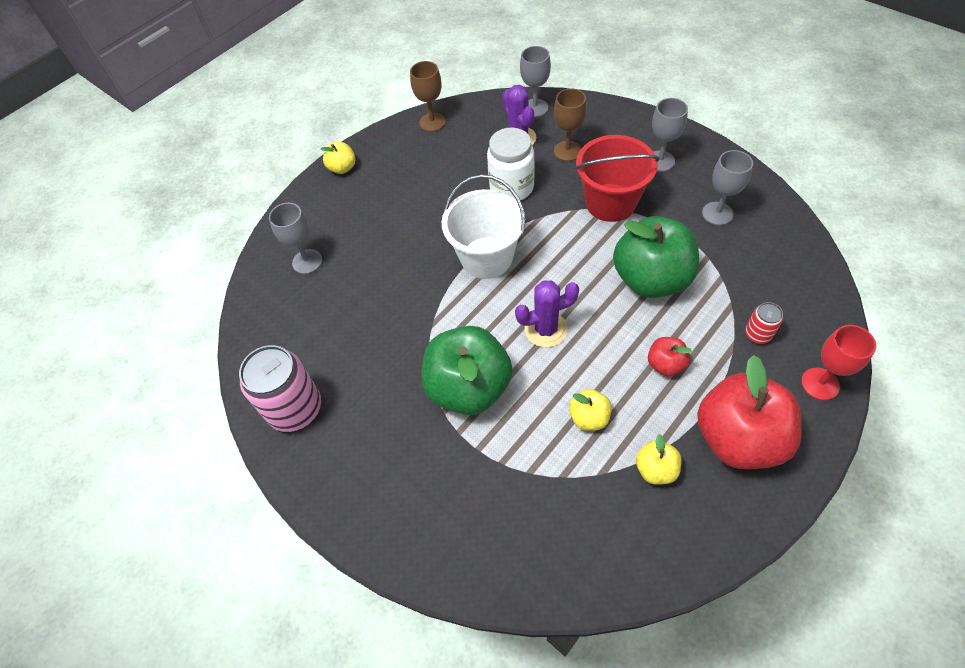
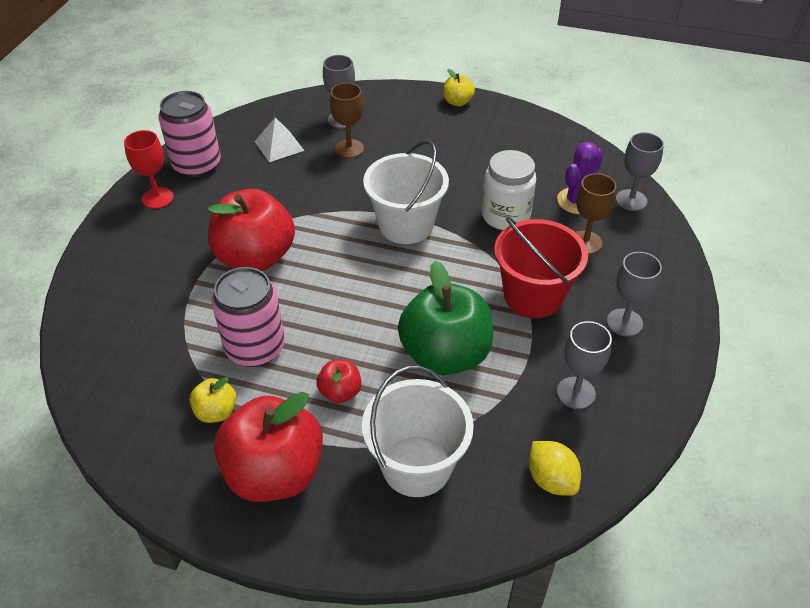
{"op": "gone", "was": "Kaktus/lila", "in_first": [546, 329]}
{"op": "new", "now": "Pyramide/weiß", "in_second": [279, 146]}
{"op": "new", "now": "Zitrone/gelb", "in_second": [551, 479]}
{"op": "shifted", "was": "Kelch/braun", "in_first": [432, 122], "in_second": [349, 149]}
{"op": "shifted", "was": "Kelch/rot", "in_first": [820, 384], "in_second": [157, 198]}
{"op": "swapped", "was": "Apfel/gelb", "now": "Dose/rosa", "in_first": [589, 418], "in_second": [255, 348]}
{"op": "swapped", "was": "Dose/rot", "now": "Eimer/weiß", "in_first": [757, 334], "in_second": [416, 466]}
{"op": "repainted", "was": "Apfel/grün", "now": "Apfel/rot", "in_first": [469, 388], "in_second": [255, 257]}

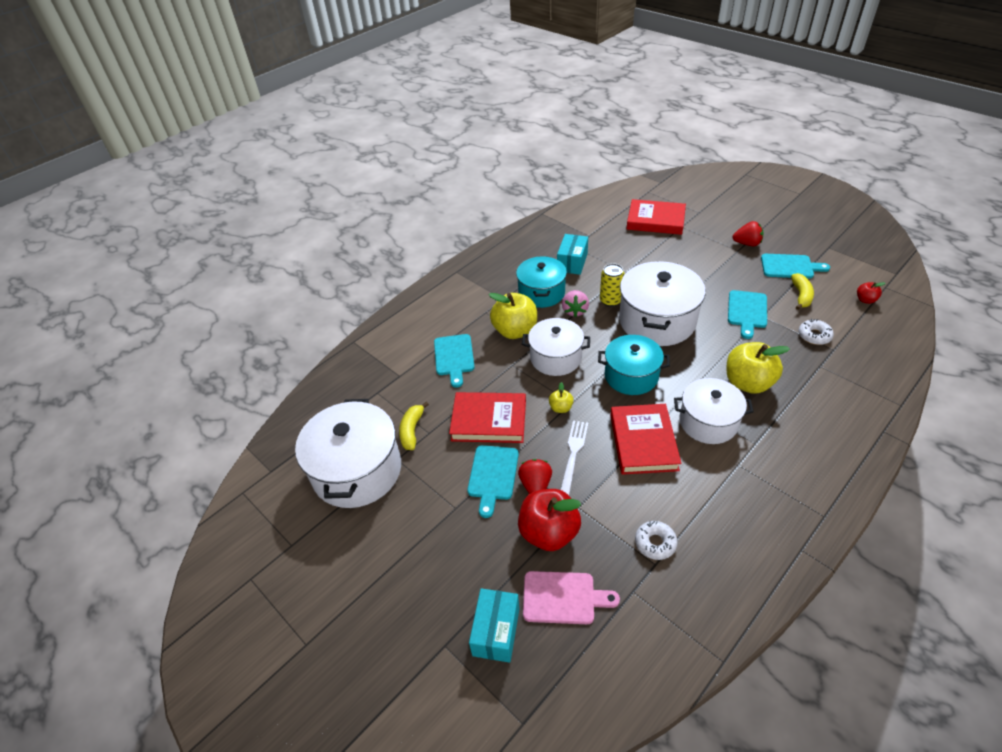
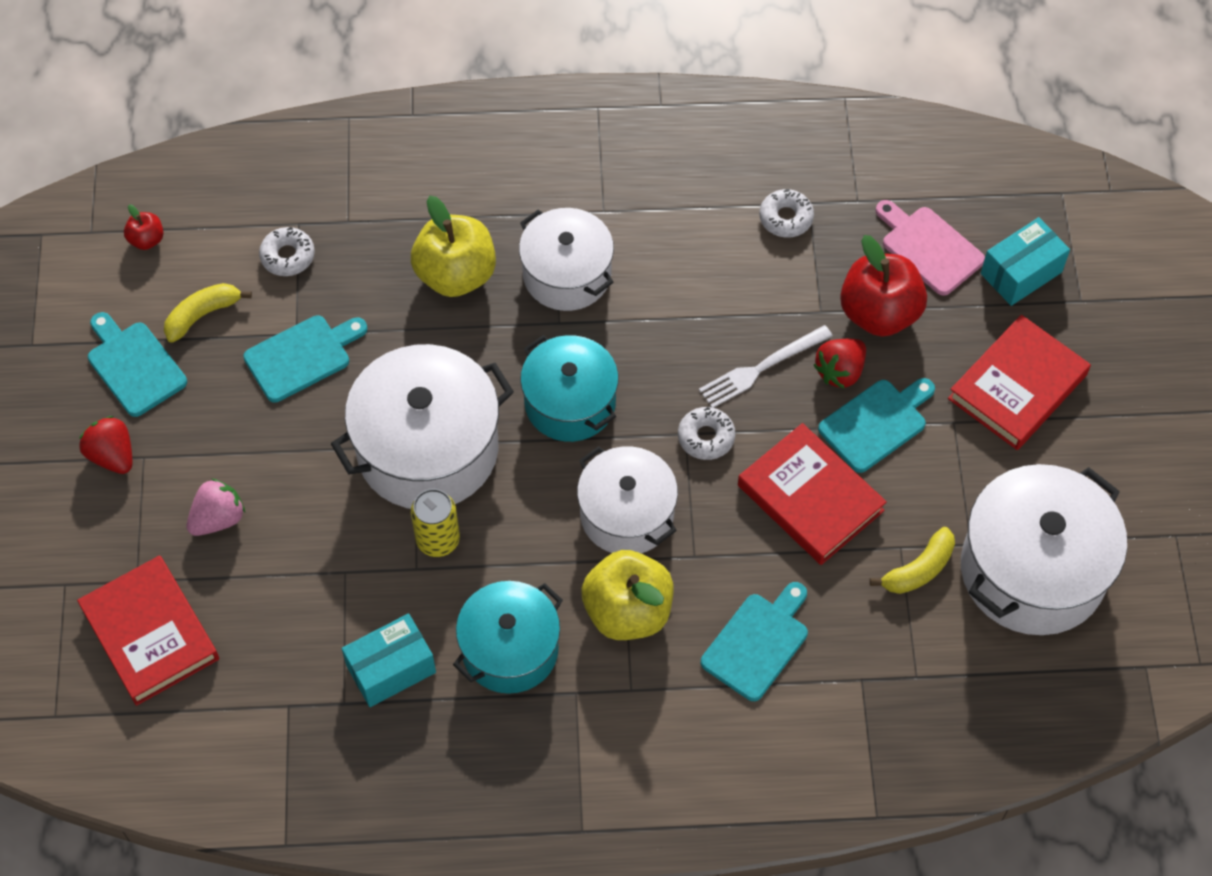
{"op": "shifted", "was": "Erdbeere/rosa", "in_first": [575, 311], "in_second": [218, 518]}
{"op": "shifted", "was": "Buch/rot", "in_first": [643, 442], "in_second": [1017, 386]}
{"op": "swapped", "was": "Apfel/gelb", "now": "Donut/weiß", "in_first": [561, 408], "in_second": [706, 437]}

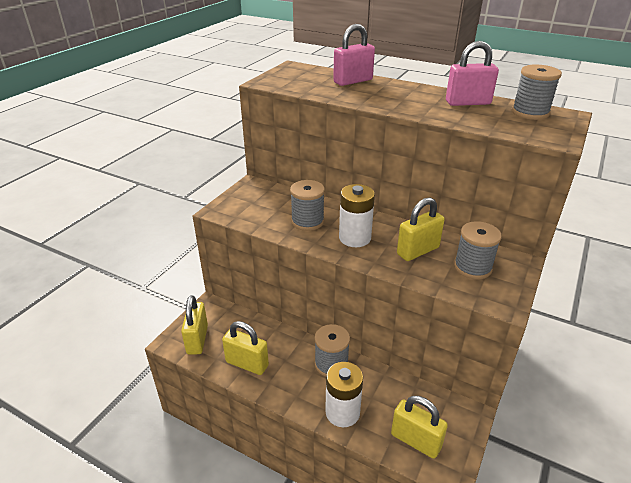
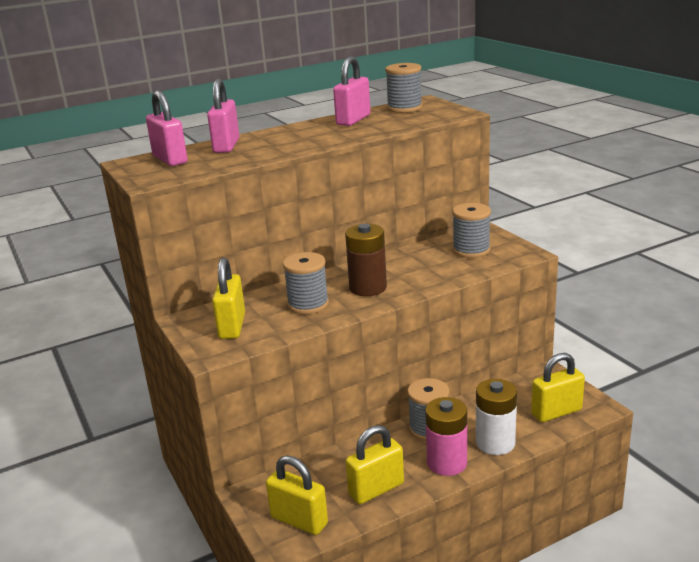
{"op": "new", "now": "Vorhängeschloss/rosa", "in_second": [170, 159]}
{"op": "new", "now": "Batterie/rosa", "in_second": [447, 463]}
{"op": "shifted", "was": "Vorhängeschloss/gelb", "in_first": [418, 251], "in_second": [232, 326]}
{"op": "repainted", "was": "Batterie/weiß", "now": "Batterie/braun", "in_first": [355, 238], "in_second": [368, 288]}

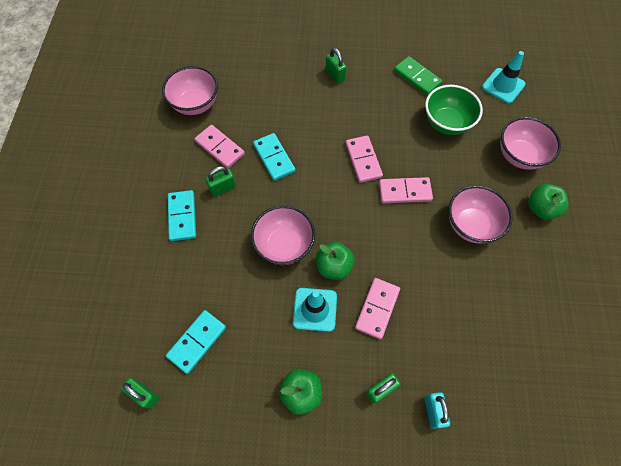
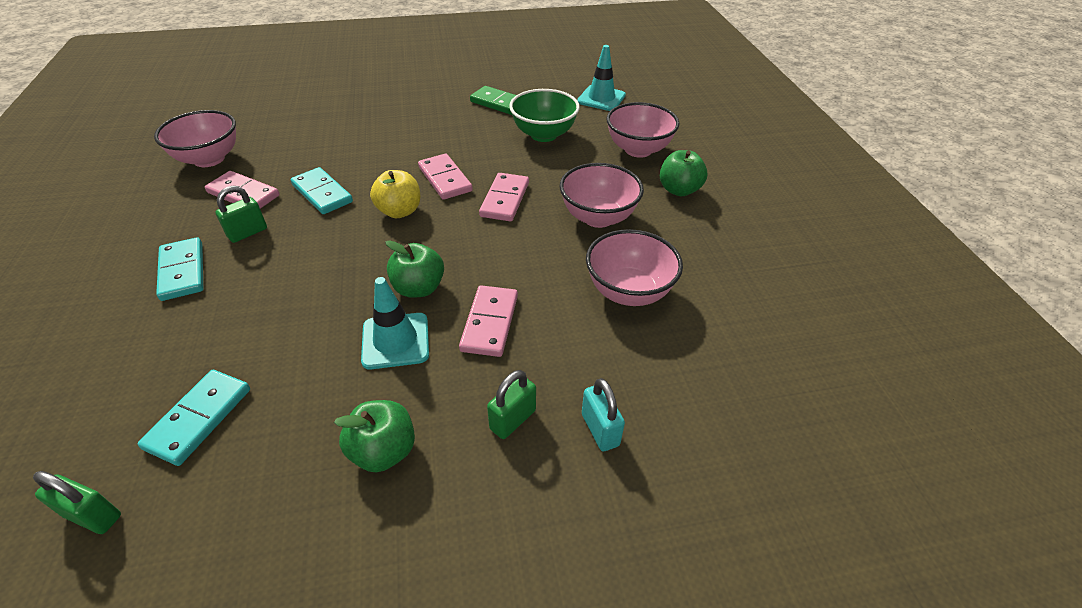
{"op": "gone", "was": "Vorhängeschloss/grün", "in_first": [335, 75]}
{"op": "new", "now": "Apfel/gelb", "in_second": [399, 211]}
{"op": "shifted", "was": "Schüssel/rosa", "in_first": [284, 245], "in_second": [628, 292]}
{"op": "rotated", "was": "Dominostein/rosa", "in_first": [405, 192], "in_second": [505, 199], "clockwise": -60}

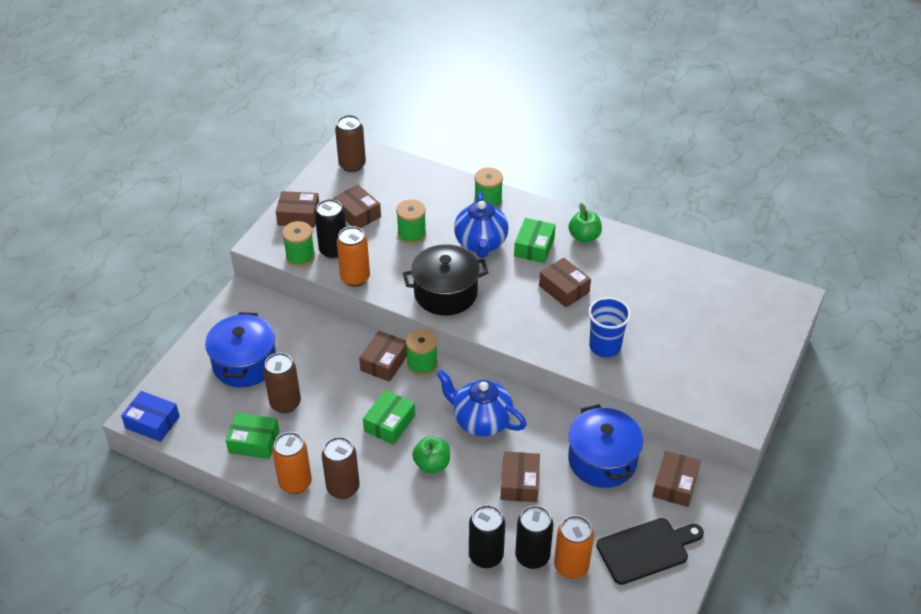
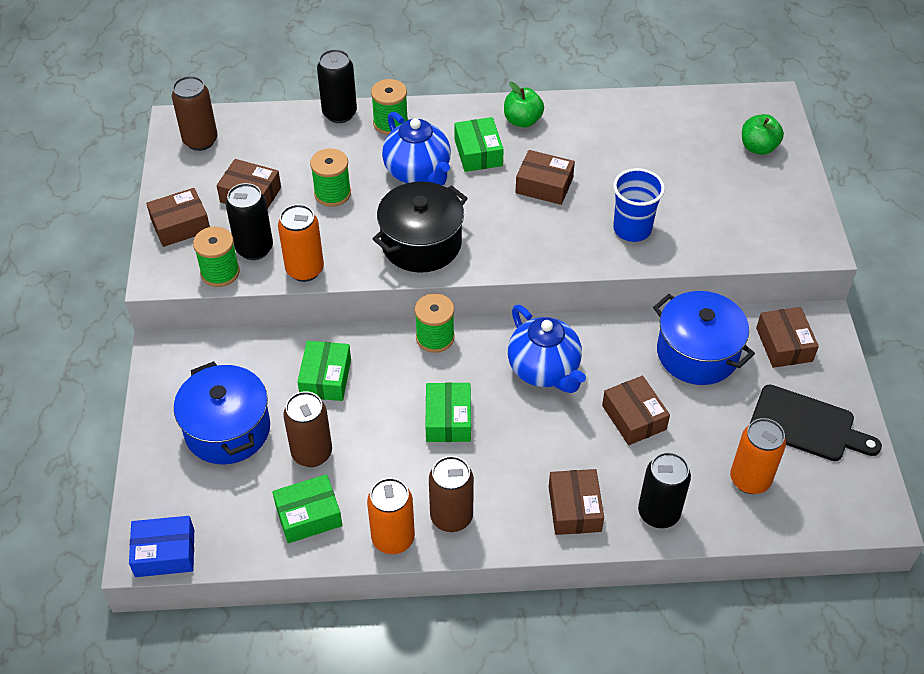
{"op": "new", "now": "Schachtel/grün", "in_second": [325, 378]}
{"op": "shifted", "was": "Schachtel/braun", "in_first": [384, 362], "in_second": [574, 509]}
{"op": "shifted", "was": "Apfel/grün", "in_first": [432, 464], "in_second": [758, 147]}
{"op": "shifted", "was": "Dose/schwarz", "in_first": [532, 556], "in_second": [339, 114]}
{"op": "rotated", "was": "Teekanne/blau", "in_first": [481, 421], "in_second": [544, 370], "clockwise": -120}
{"op": "rotated", "was": "Schneidebrett/schwarz", "in_first": [646, 550], "in_second": [807, 425], "clockwise": 75}

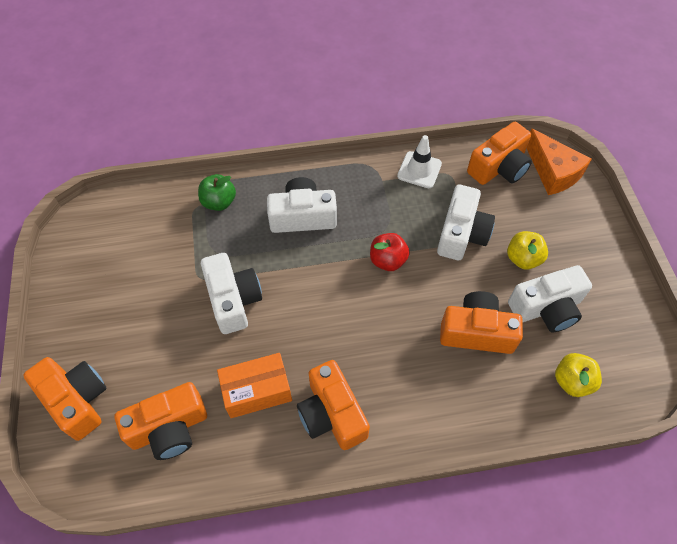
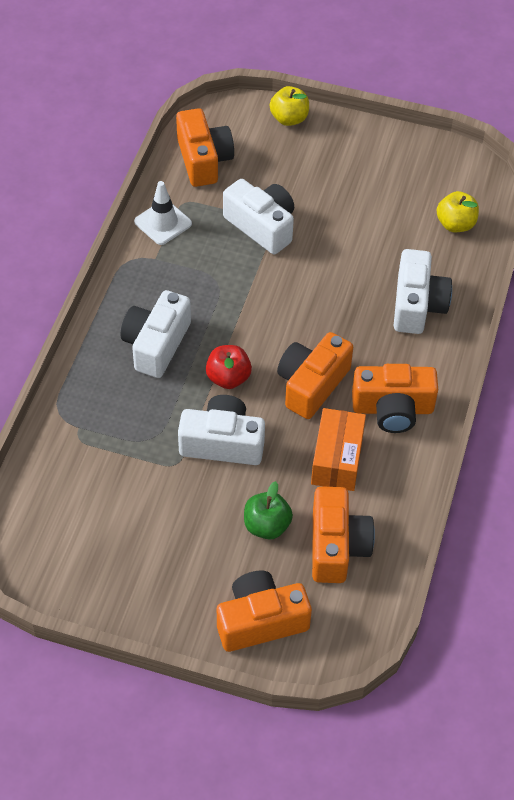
{"op": "gone", "was": "Käse/orange", "in_first": [553, 172]}
{"op": "shifted", "was": "Apfel/grün", "in_first": [219, 202], "in_second": [267, 526]}
{"op": "shifted", "was": "Apfel/rot", "in_first": [387, 260], "in_second": [228, 378]}
{"op": "shifted", "was": "Kamera/orange", "in_first": [476, 332], "in_second": [311, 384]}
{"op": "shifted", "was": "Apfel/gelb", "in_first": [523, 259], "in_second": [289, 119]}
{"op": "shifted", "was": "Kamera/weiß", "in_first": [546, 308], "in_second": [417, 305]}

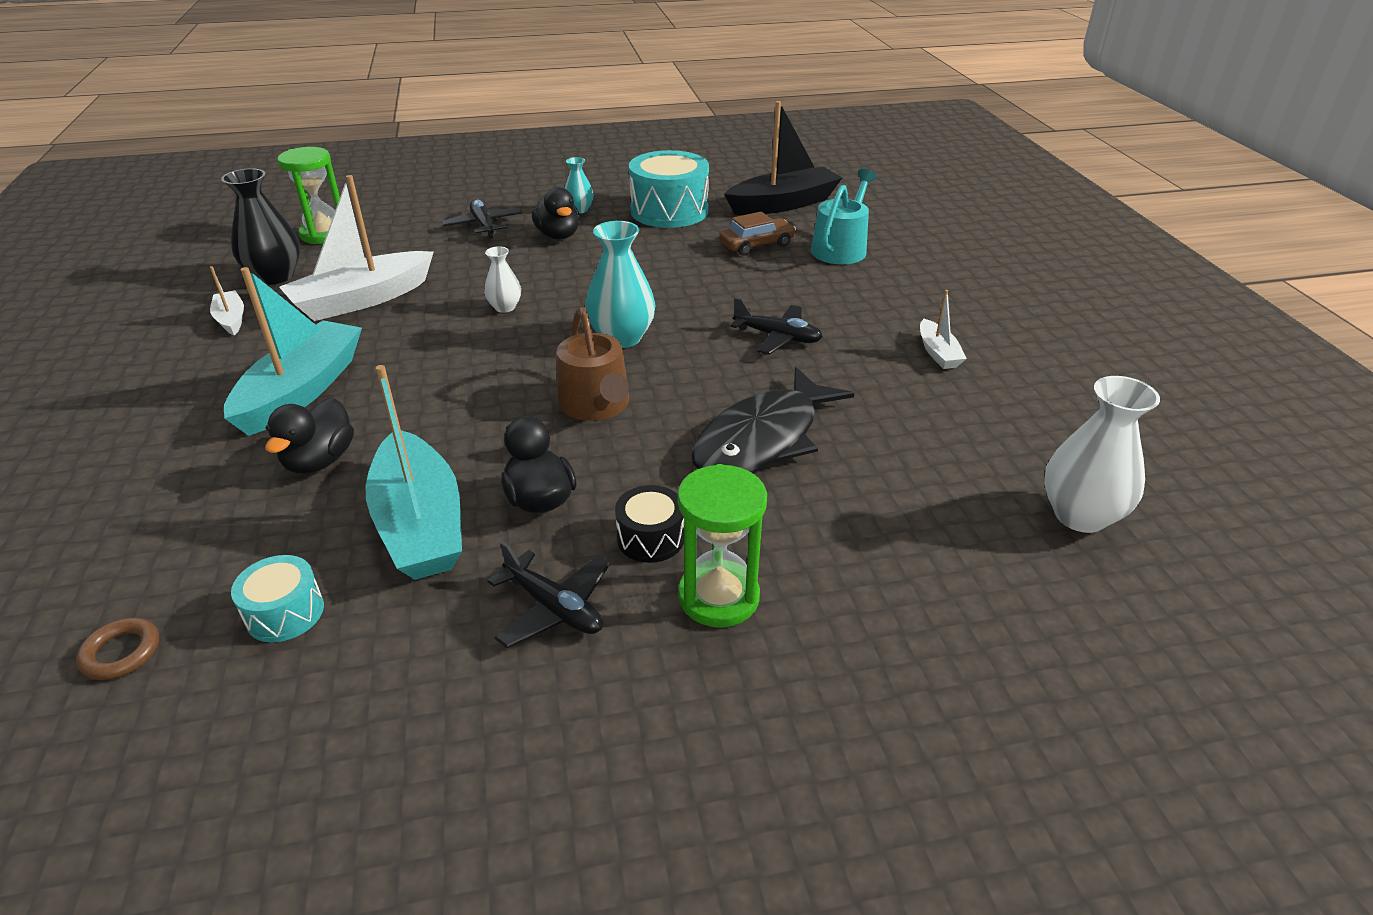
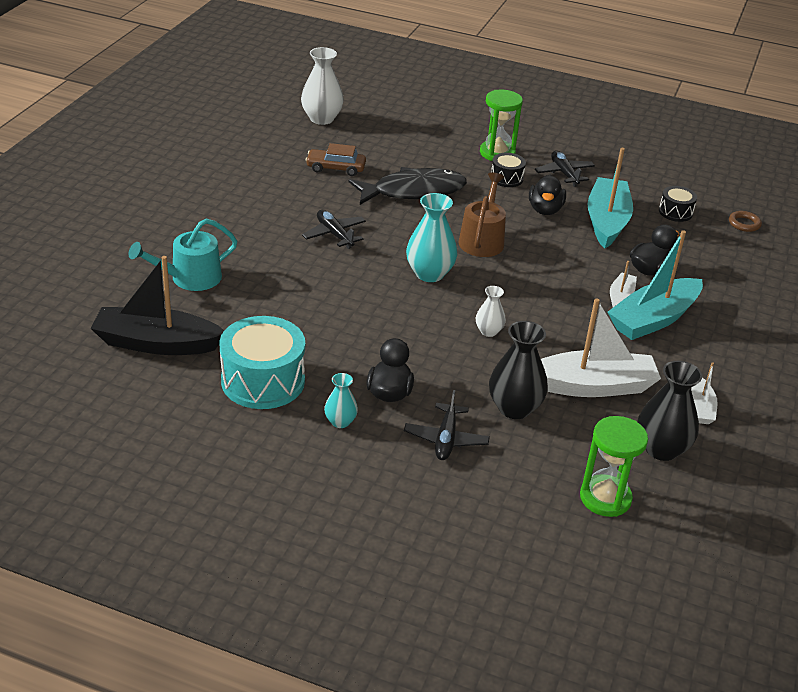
{"op": "new", "now": "Vase/schwarz", "in_second": [514, 408]}
{"op": "shifted", "was": "Auto/braun", "in_first": [757, 245], "in_second": [335, 168]}
{"op": "shifted", "was": "Boot/weiß", "in_first": [938, 353], "in_second": [620, 297]}
{"op": "repainted", "was": "Trommel/türkis", "now": "Trommel/schwarz", "in_first": [285, 613], "in_second": [675, 212]}

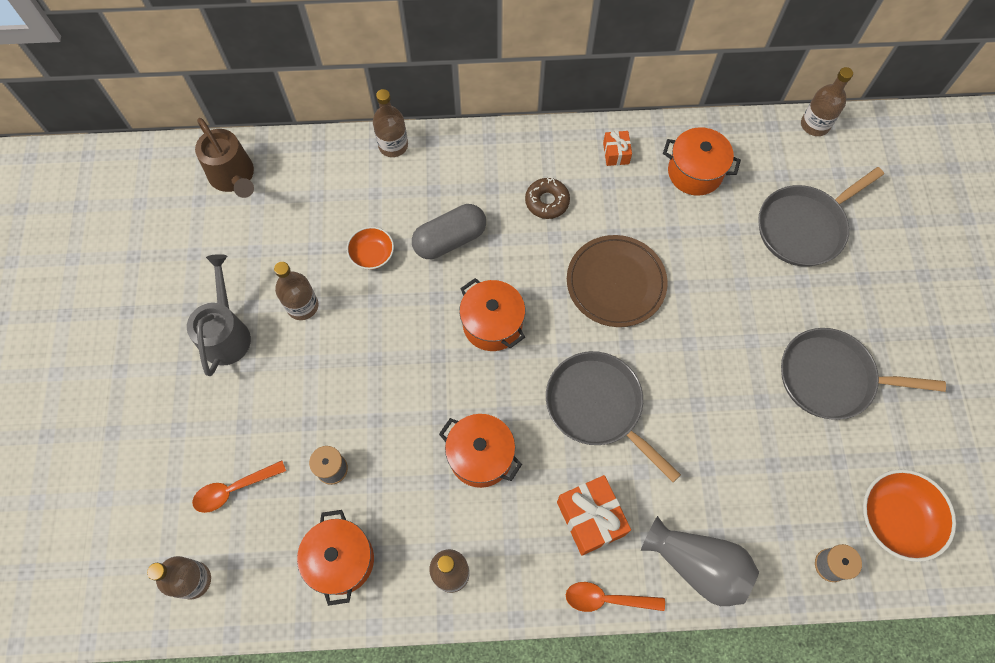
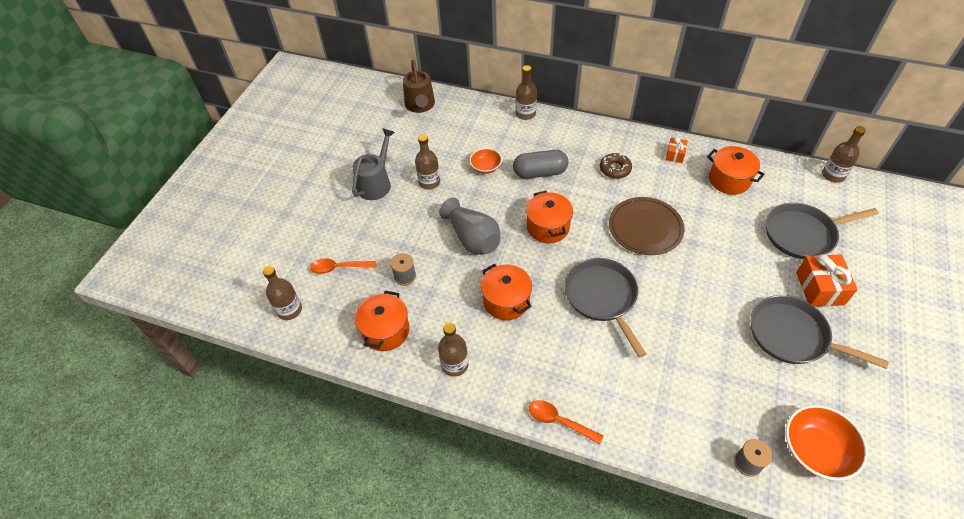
{"op": "shifted", "was": "Geschenk/orange", "in_first": [590, 518], "in_second": [819, 288]}
{"op": "shifted", "was": "Vase/grau", "in_first": [698, 565], "in_second": [472, 238]}

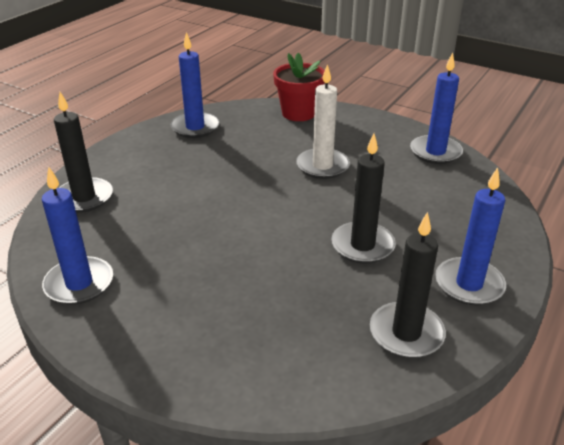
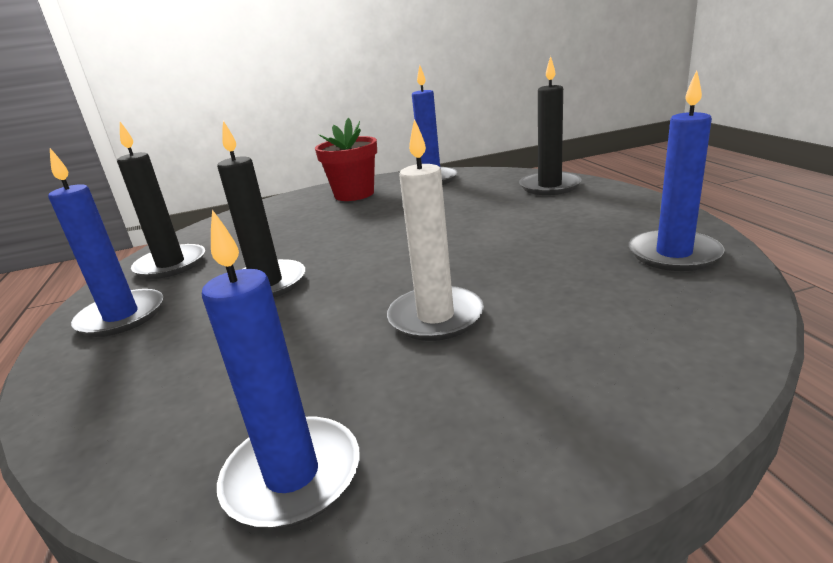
{"op": "shifted", "was": "Blumentopf/rot", "in_first": [298, 113], "in_second": [354, 194]}

